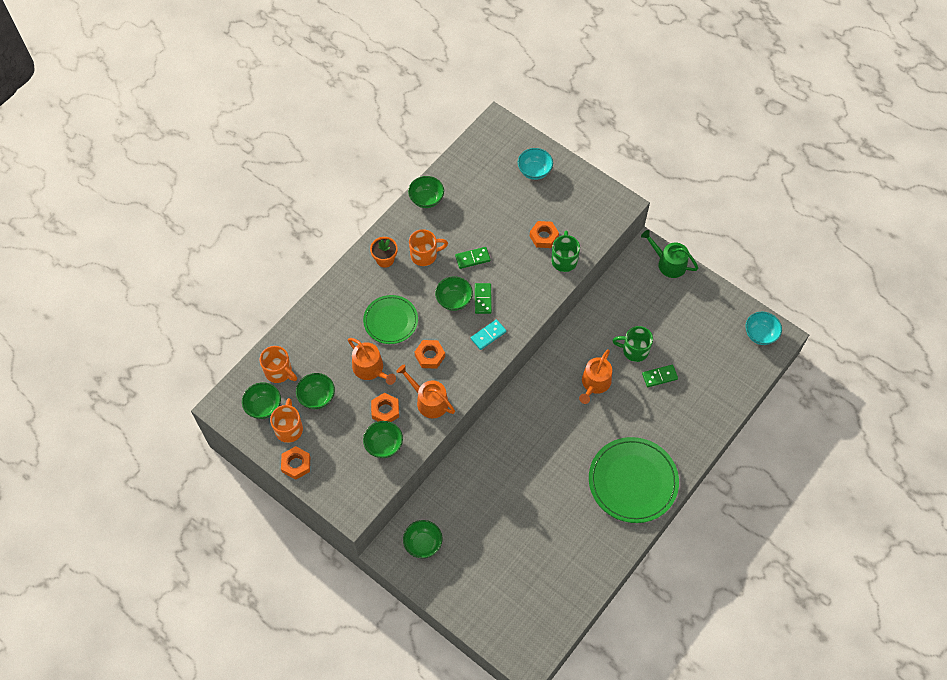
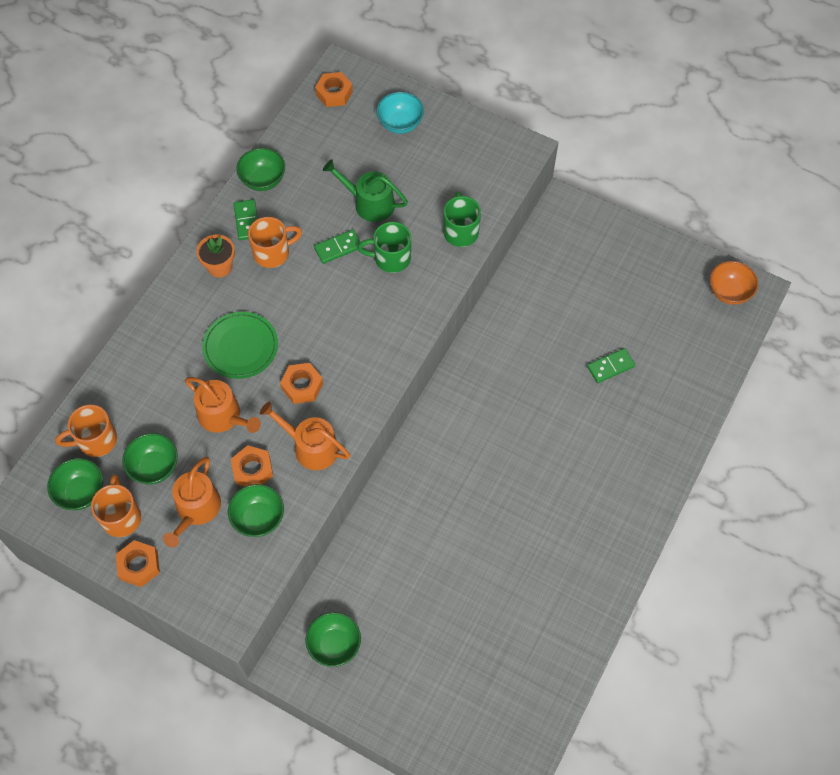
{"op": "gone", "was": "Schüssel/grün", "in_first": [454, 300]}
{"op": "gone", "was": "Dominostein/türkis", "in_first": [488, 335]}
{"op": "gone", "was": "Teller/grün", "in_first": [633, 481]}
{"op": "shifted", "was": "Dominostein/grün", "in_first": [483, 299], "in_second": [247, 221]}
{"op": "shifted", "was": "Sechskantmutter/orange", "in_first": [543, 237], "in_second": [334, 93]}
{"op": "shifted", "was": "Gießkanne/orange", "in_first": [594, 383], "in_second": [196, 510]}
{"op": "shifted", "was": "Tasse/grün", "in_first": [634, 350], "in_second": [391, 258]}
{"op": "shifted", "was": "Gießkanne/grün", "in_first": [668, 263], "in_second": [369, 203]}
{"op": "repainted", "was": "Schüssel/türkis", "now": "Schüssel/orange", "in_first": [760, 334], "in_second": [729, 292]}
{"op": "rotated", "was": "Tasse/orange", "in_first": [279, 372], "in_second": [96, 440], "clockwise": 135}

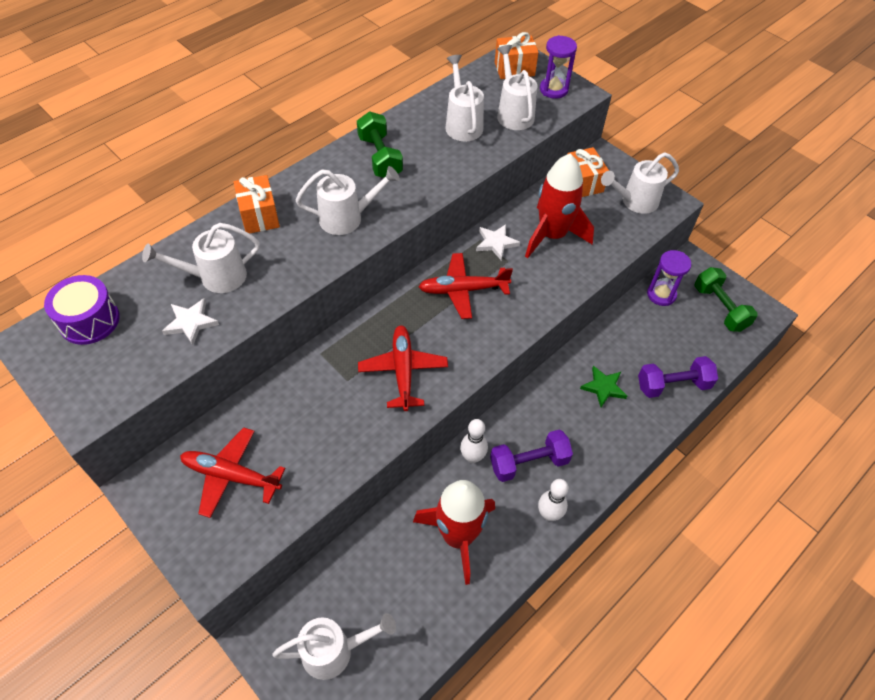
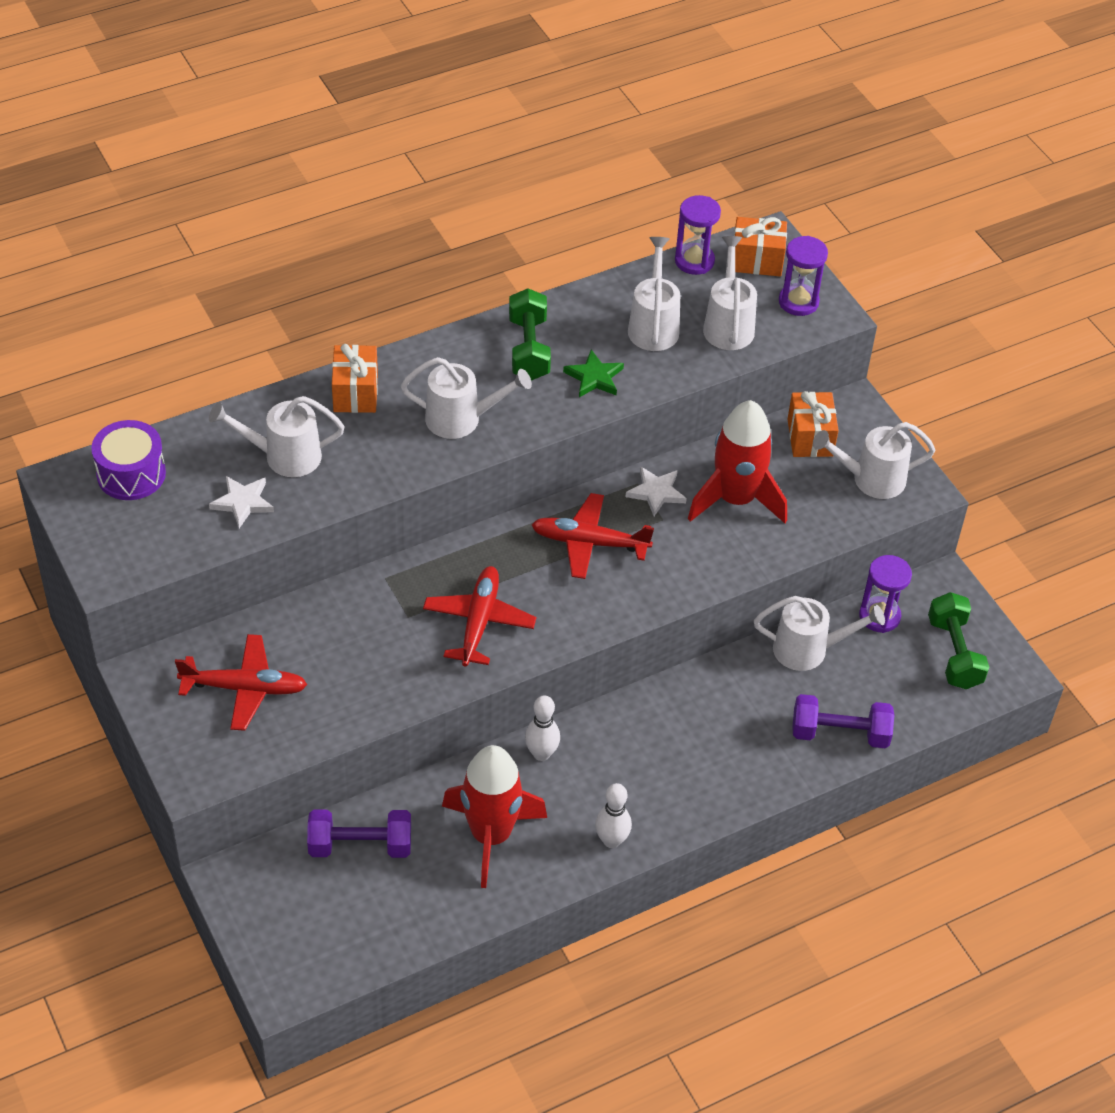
{"op": "new", "now": "Sanduhr/lila", "in_second": [694, 261]}
{"op": "shifted", "was": "Gießkanne/weiß", "in_first": [335, 651], "in_second": [809, 650]}
{"op": "shifted", "was": "Hantel/lila", "in_first": [529, 463], "in_second": [360, 846]}
{"op": "shifted", "was": "Stern/grün", "in_first": [603, 387], "in_second": [594, 377]}
{"op": "rotated", "was": "Flugzeug/rot", "in_first": [231, 476], "in_second": [244, 688], "clockwise": 150}

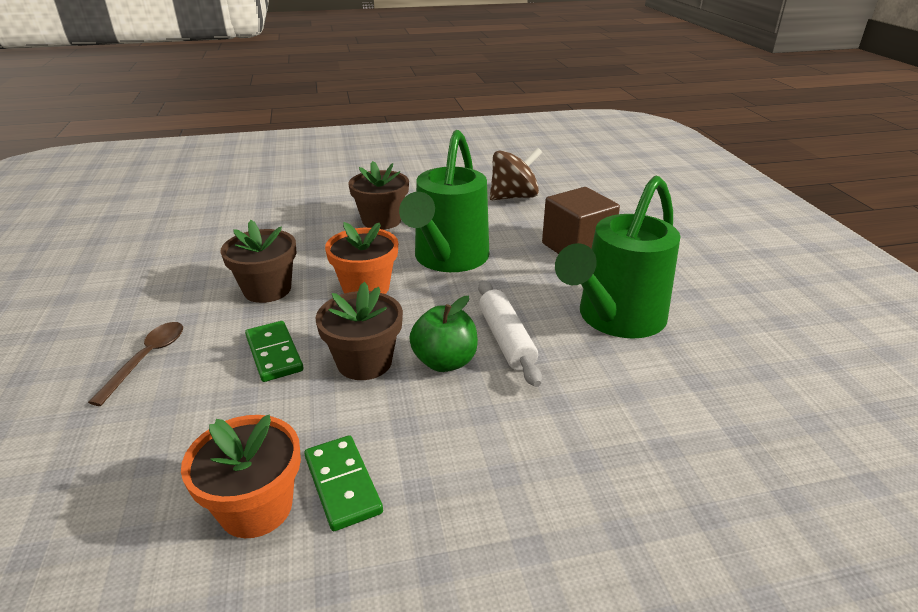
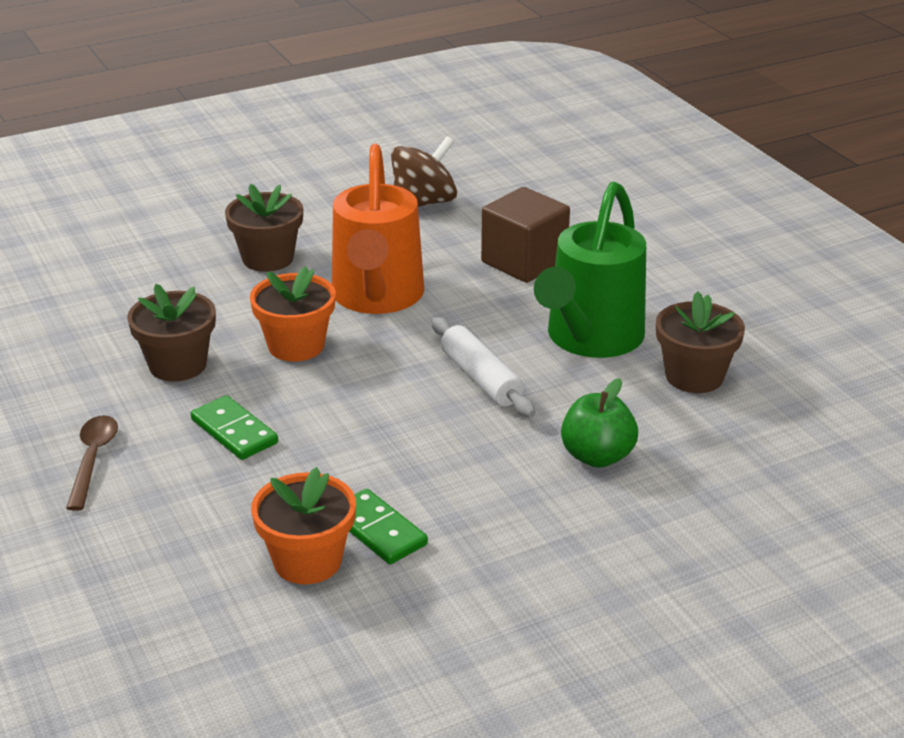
{"op": "shifted", "was": "Blumentopf/braun", "in_first": [364, 362], "in_second": [694, 376]}
{"op": "shifted", "was": "Apfel/grün", "in_first": [445, 362], "in_second": [597, 456]}
{"op": "repainted", "was": "Gießkanne/grün", "now": "Gießkanne/orange", "in_first": [447, 259], "in_second": [376, 298]}

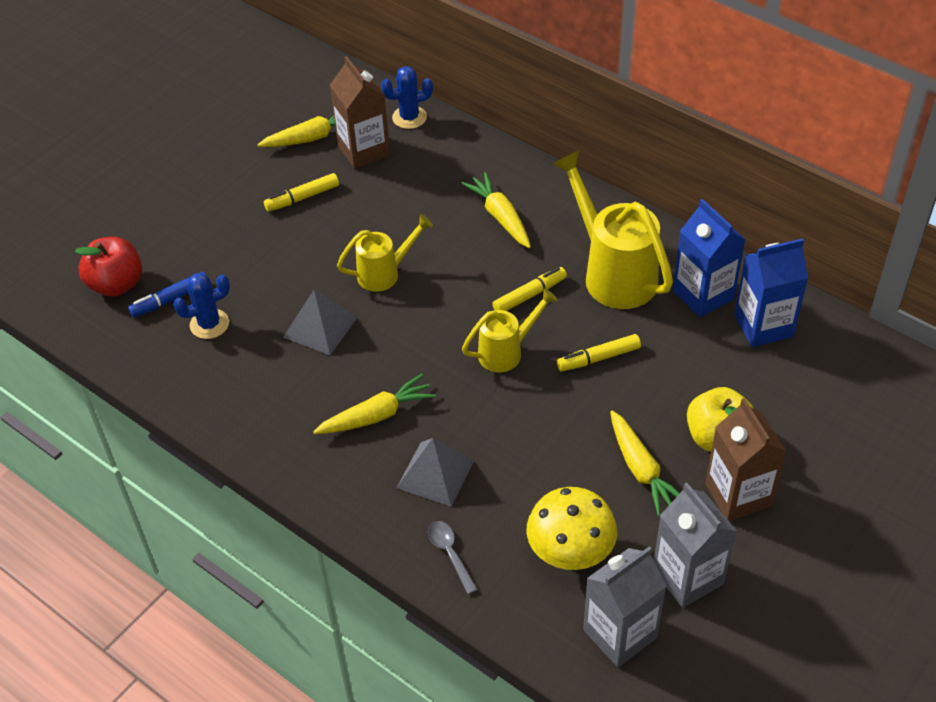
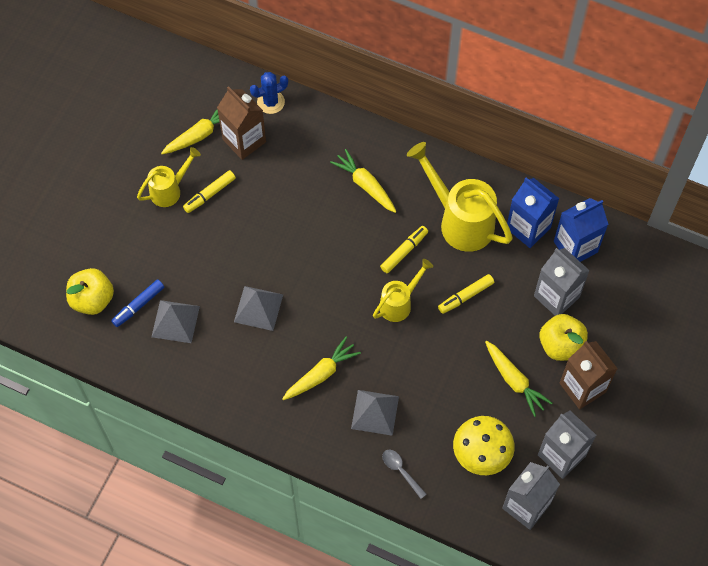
{"op": "new", "now": "Getränkekarton/grau", "in_second": [556, 296]}
{"op": "shifted", "was": "Gießkanne/gelb", "in_first": [384, 273], "in_second": [169, 190]}
{"op": "swapped", "was": "Kaktus/blau", "now": "Pyramide/grau", "in_first": [209, 324], "in_second": [175, 321]}
{"op": "repainted", "was": "Apfel/rot", "now": "Apfel/gelb", "in_first": [116, 284], "in_second": [92, 299]}

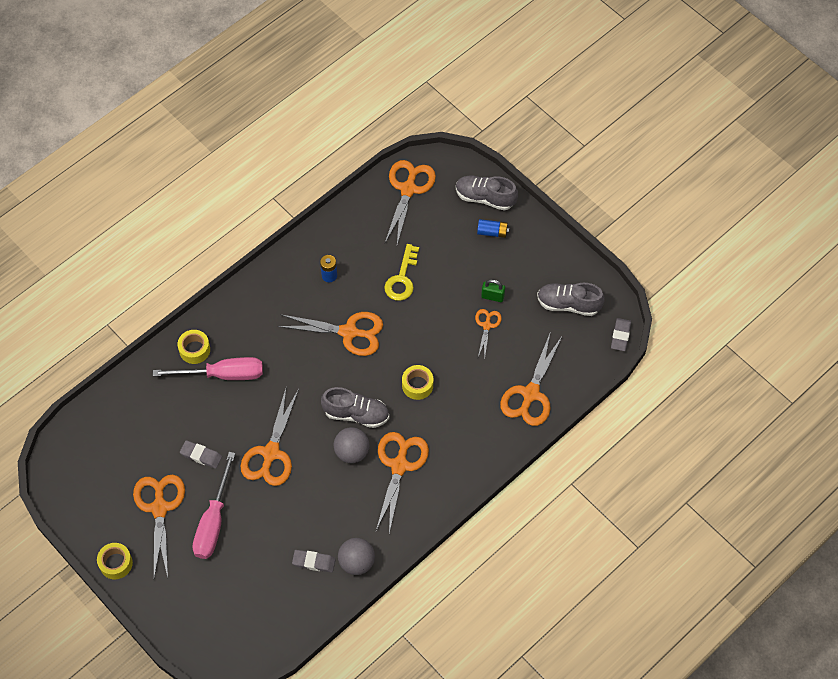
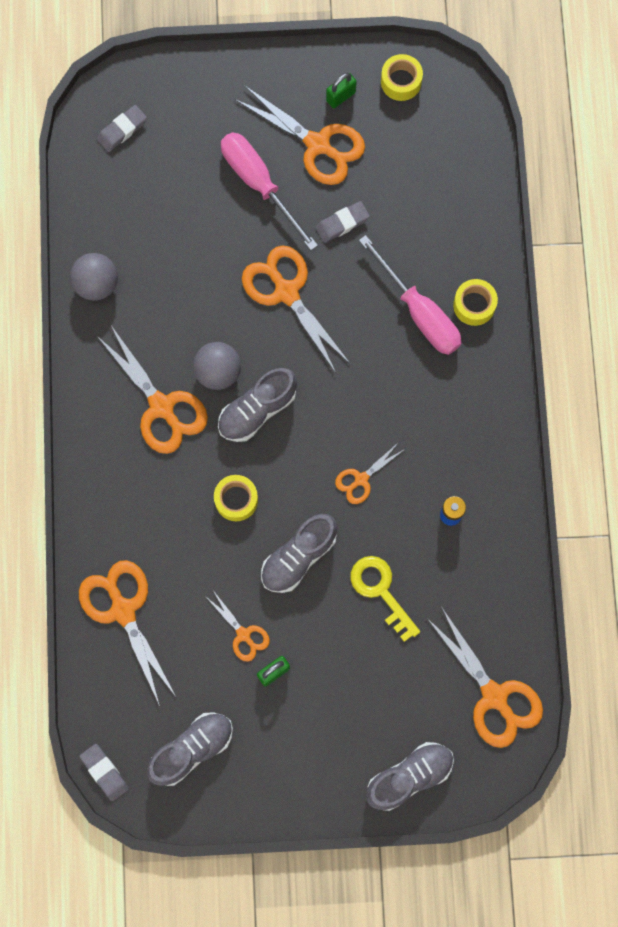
{"op": "gone", "was": "Batterie/blau", "in_first": [492, 232]}
{"op": "new", "now": "Schuh/grau", "in_second": [298, 557]}
{"op": "new", "now": "Vorhängeschloss/grün", "in_second": [341, 96]}
{"op": "shifted", "was": "Klebeband/gelb", "in_first": [116, 563], "in_second": [401, 81]}
{"op": "shifted", "was": "Radiergummi/grau", "in_first": [314, 562], "in_second": [122, 130]}
{"op": "rotated", "was": "Schraubenzieher/rosa", "in_first": [223, 374], "in_second": [419, 312], "clockwise": -75}
{"op": "scaled", "was": "Schere/orange", "in_first": [349, 332], "in_second": [361, 479], "ratio": 0.54}

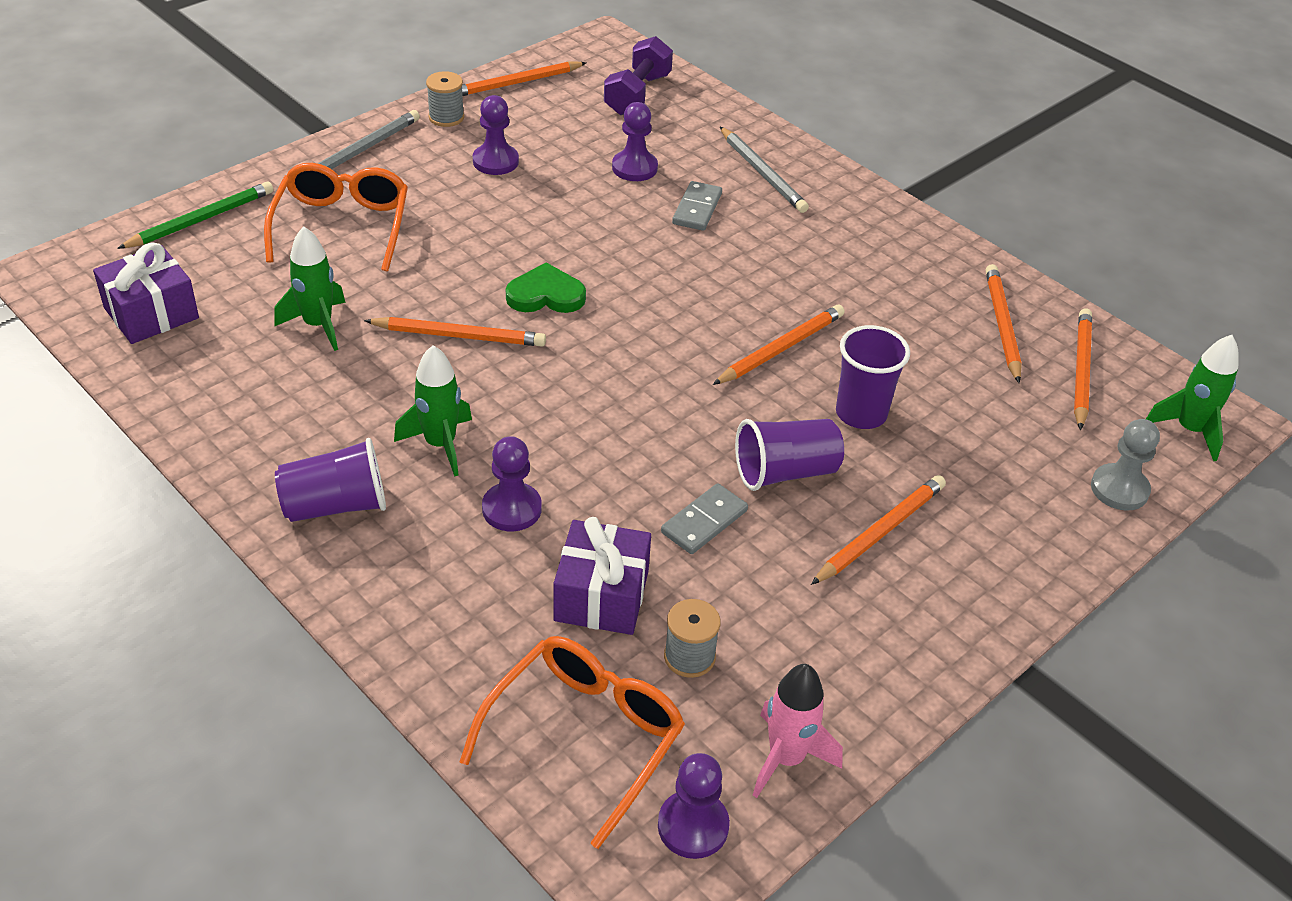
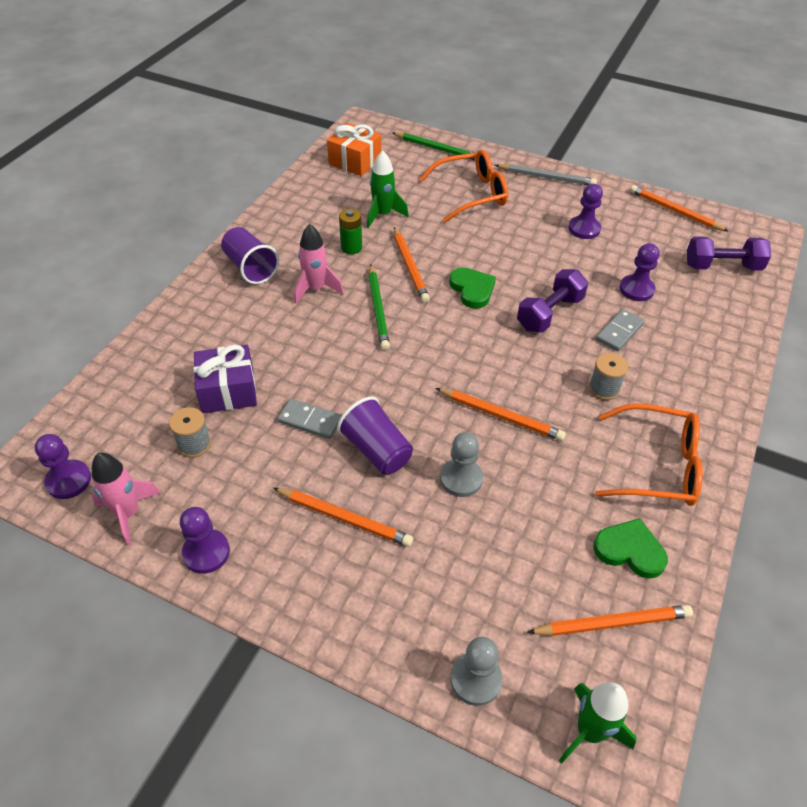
{"op": "gone", "was": "Bleistift/grau", "in_first": [762, 173]}
{"op": "new", "now": "Batterie/grün", "in_second": [351, 247]}
{"op": "new", "now": "Bleistift/grün", "in_second": [378, 309]}
{"op": "new", "now": "Hantel/lila", "in_second": [549, 313]}
{"op": "shifted", "was": "Garnrolle/grau", "in_first": [446, 117], "in_second": [604, 388]}
{"op": "shifted", "was": "Brille/orange", "in_first": [585, 736], "in_second": [657, 466]}
{"op": "shifted", "was": "Bauer/lila", "in_first": [512, 509], "in_second": [206, 552]}
{"op": "swapped", "was": "Becher/lila", "now": "Bauer/grau", "in_first": [861, 413], "in_second": [461, 479]}
{"op": "swapped", "was": "Bleistift/orange", "now": "Herz/grün", "in_first": [1002, 325], "in_second": [630, 550]}
{"op": "repainted", "was": "Geschenk/lila", "now": "Geschenk/orange", "in_first": [151, 313], "in_second": [355, 161]}
{"op": "repainted", "was": "Rakete/grün", "now": "Rakete/rosa", "in_first": [440, 444], "in_second": [316, 289]}
{"op": "rotated", "was": "Dominostein/grau", "in_first": [697, 209], "in_second": [619, 332], "clockwise": -45}

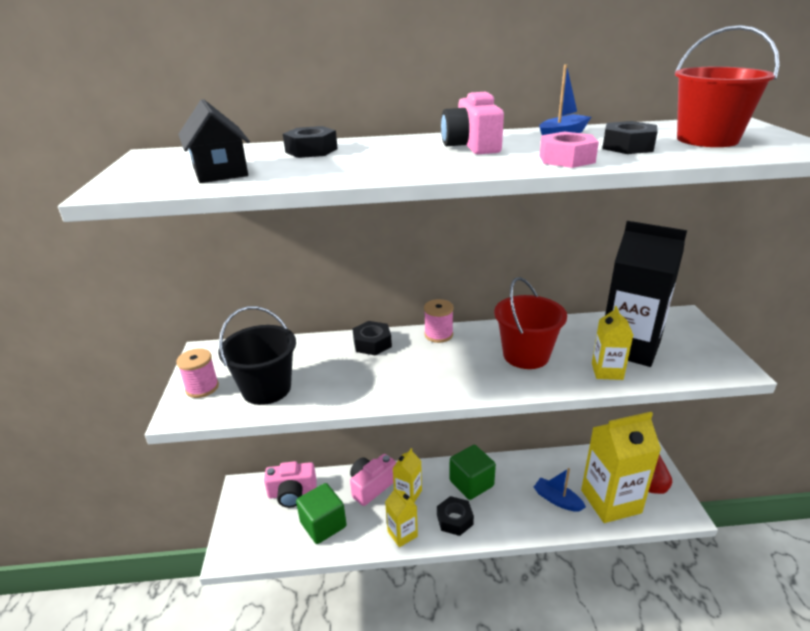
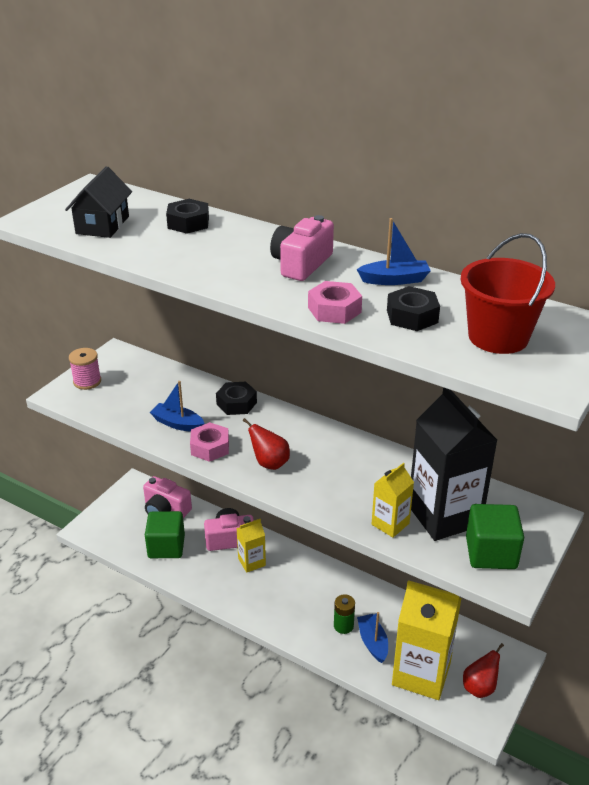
{"op": "gone", "was": "Eimer/schwarz", "in_first": [266, 389]}
{"op": "gone", "was": "Getränkekarton/gelb", "in_first": [402, 534]}
{"op": "gone", "was": "Garnrolle/rosa", "in_first": [438, 335]}
{"op": "gone", "was": "Sechskantmutter/schwarz", "in_first": [454, 520]}
{"op": "gone", "was": "Eimer/rot", "in_first": [526, 355]}
{"op": "new", "now": "Boot/blau", "in_second": [177, 423]}
{"op": "new", "now": "Sechskantmutter/rosa", "in_second": [210, 447]}
{"op": "new", "now": "Birne/rot", "in_second": [269, 463]}
{"op": "new", "now": "Batterie/grün", "in_second": [343, 626]}
{"op": "shifted", "was": "Kubus/grün", "in_first": [471, 483], "in_second": [491, 553]}

